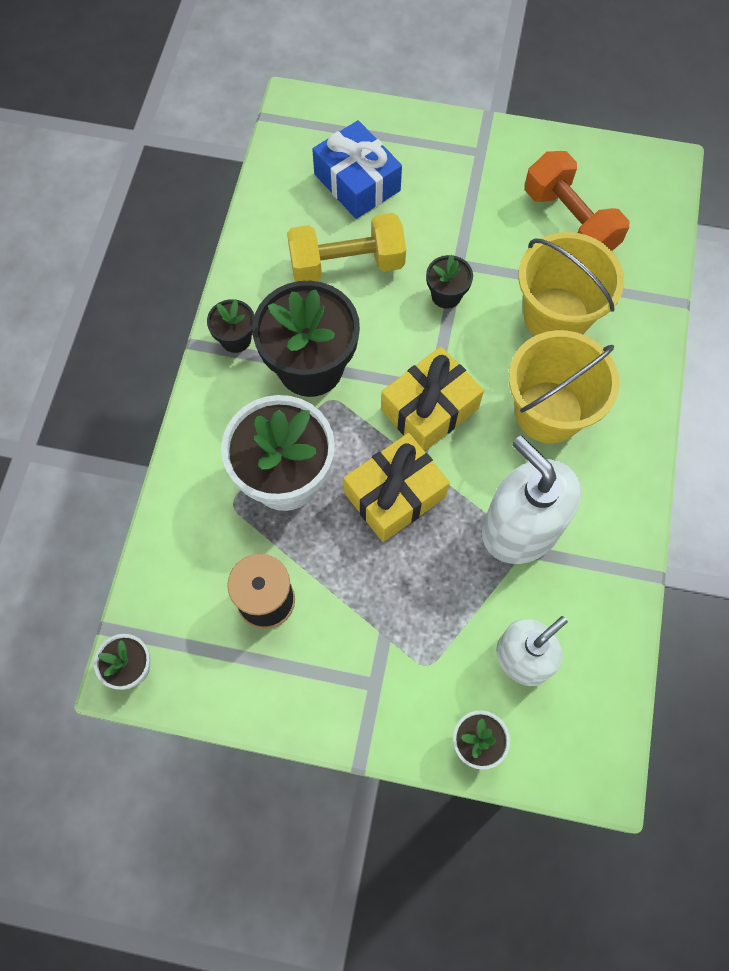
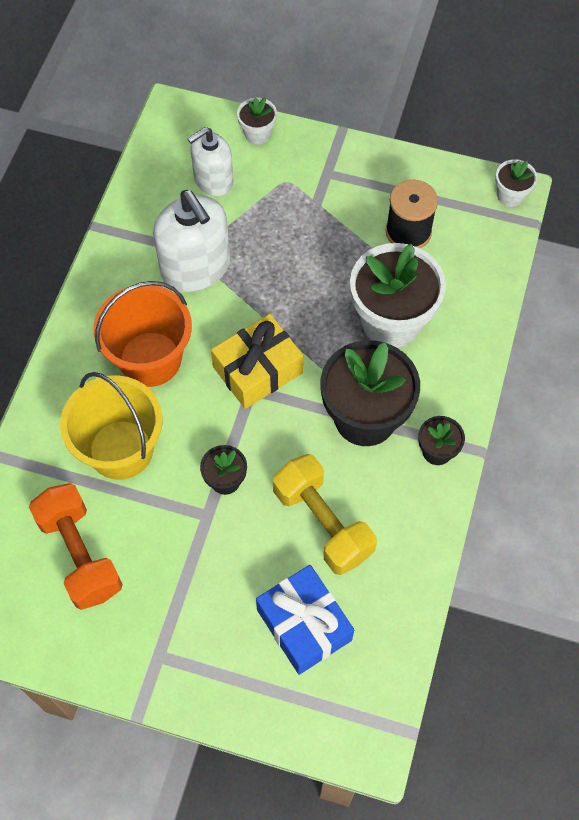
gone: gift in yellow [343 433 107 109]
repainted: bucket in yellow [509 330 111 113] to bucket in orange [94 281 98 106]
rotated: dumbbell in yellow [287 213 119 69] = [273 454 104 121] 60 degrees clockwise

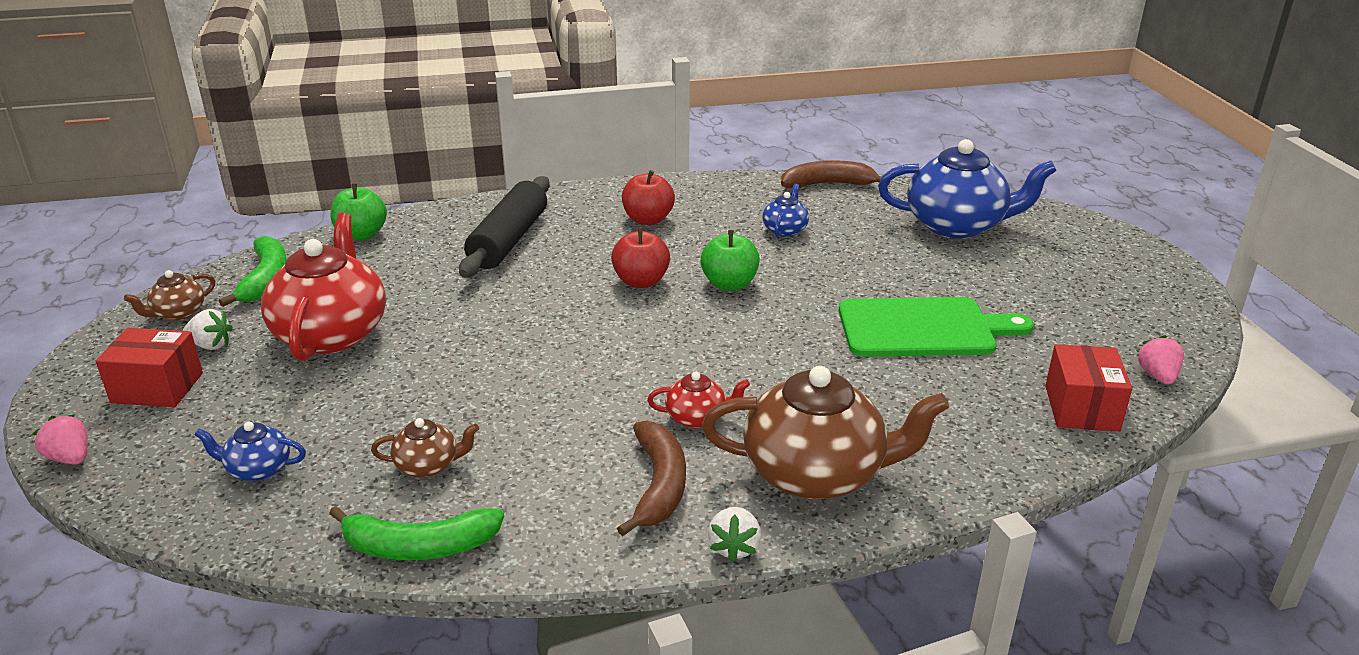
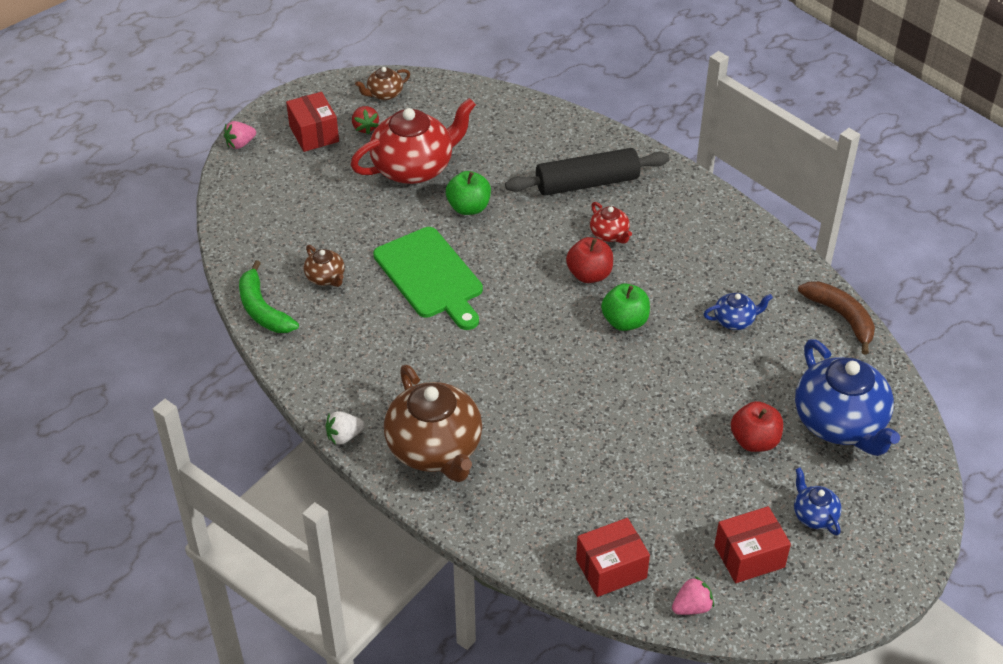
gone: banana in green [219 236 68 71]; banana in brown [617 420 69 116]
new: box in red [714 506 77 77]
shifted: teapot in blue [194 422 112 59] to [794 468 48 67]; apple in green [331 184 56 56] to [446 171 45 44]; apple in red [622 170 53 55] to [731 401 52 51]; teapot in red [647 372 103 56] to [590 202 42 42]; cutting board in green [839 297 195 60] to [373 227 110 103]
repainted: strawberry in white [183 309 50 41] to strawberry in red [352 106 27 28]
rotated: strawberry in pink [32 414 56 51] = [224 121 32 28] 135 degrees counterclockwise; teapot in brown [124 270 91 51] = [355 67 55 33] 45 degrees counterclockwise

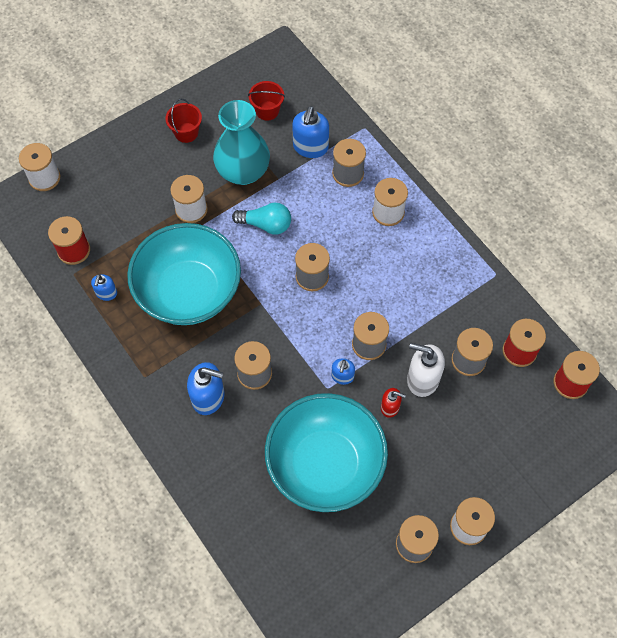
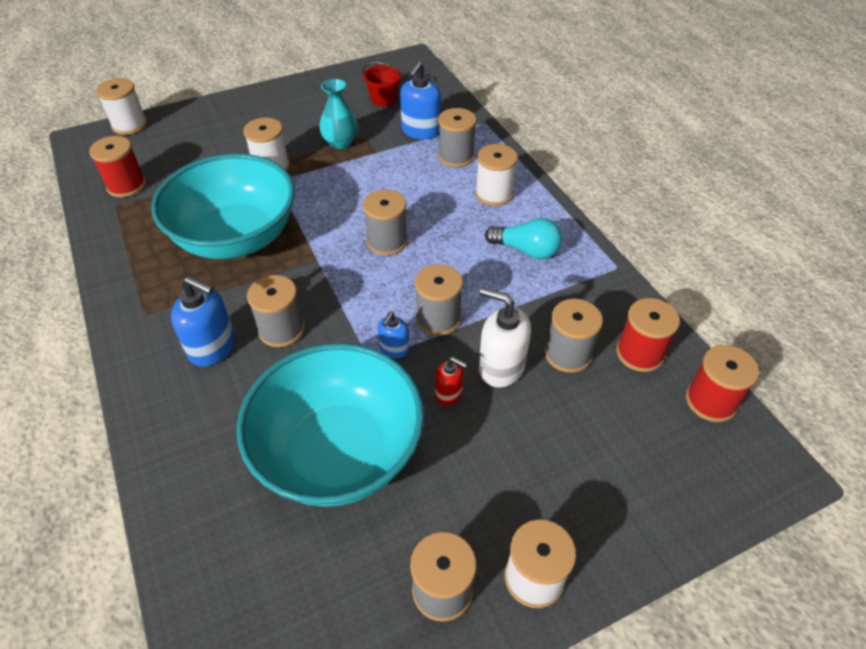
gone: soap dispenser in blue [91 274 26 27]; bucket in red [165 99 37 44]
shifted: light bulb in turquoise [232 203 59 31] to [485 218 77 41]
scaled: vase in turquoise [213 100 57 85] = [319 79 39 70] x0.60

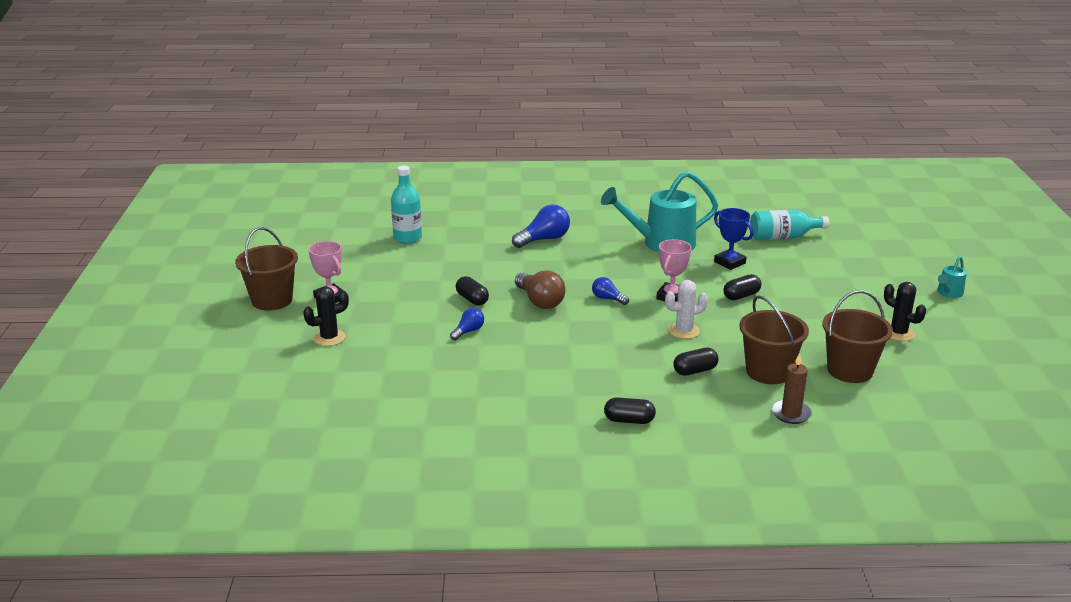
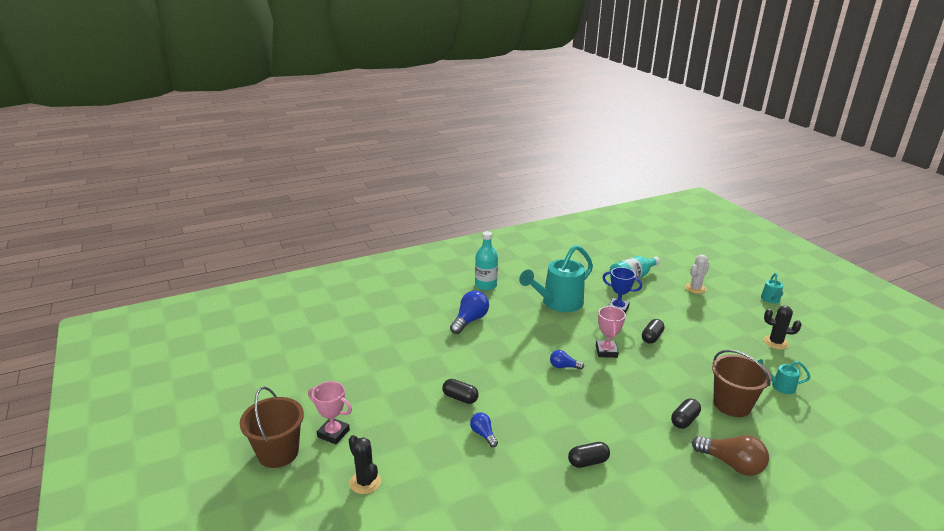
gone: candle in brown [772 353 40 71]
shifted: bottle in turquoise [391 165 31 79] to [475 231 23 60]; light bulb in brown [515 270 51 39] to [692 435 77 41]; capsule in black [604 397 52 27] to [568 442 42 26]; cactus in white [665 280 43 59] to [685 255 25 39]
swapped: bucket in brown [822 290 71 93] to watering can in turquoise [758 359 53 35]
rotated: cactus in black [303 286 46 60] = [349 435 32 59] 75 degrees counterclockwise; light bulb in blue [450 308 34 32] = [470 412 28 35] 45 degrees counterclockwise

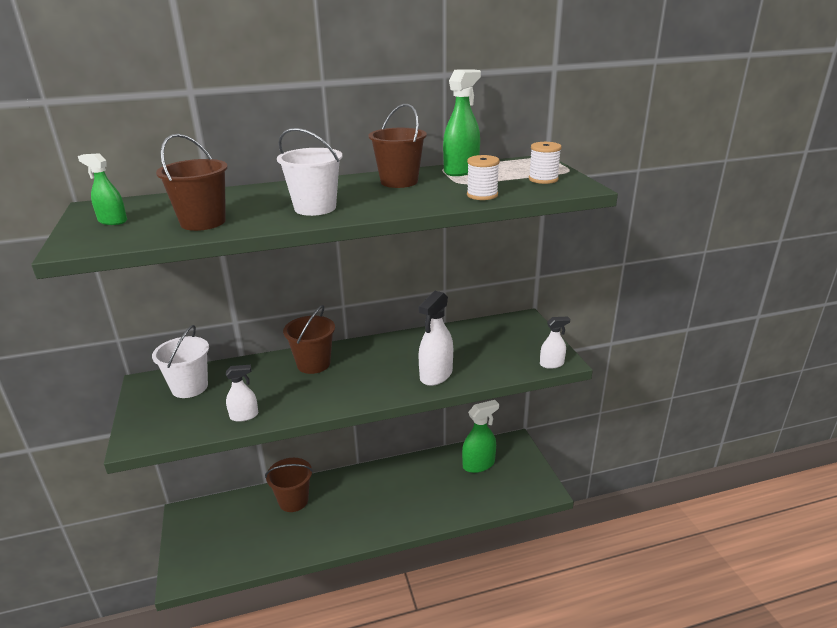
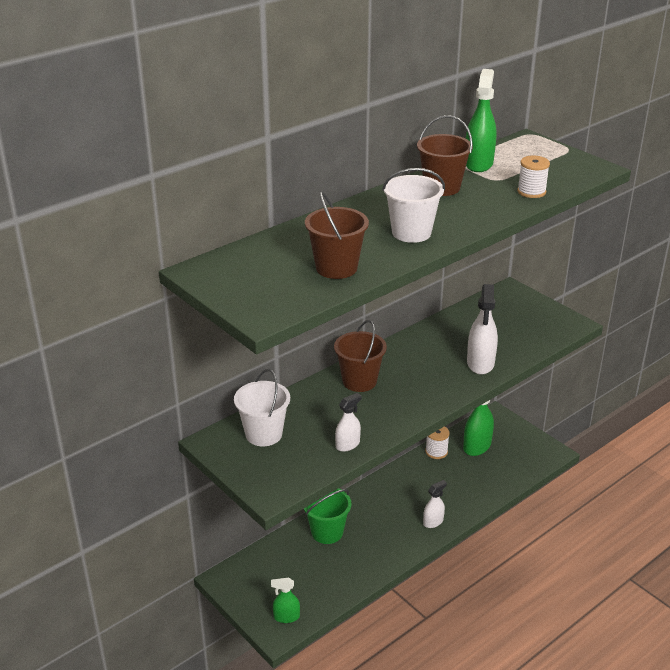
shifted: spray bottle in green [78 153 49 72] to [271 578 29 45]; spool in white [529 142 32 42] to [425 426 25 33]; spray bottle in white [540 317 30 52] to [423 480 24 48]
repainted: bucket in brown [265 458 48 54] to bucket in green [304 488 48 56]

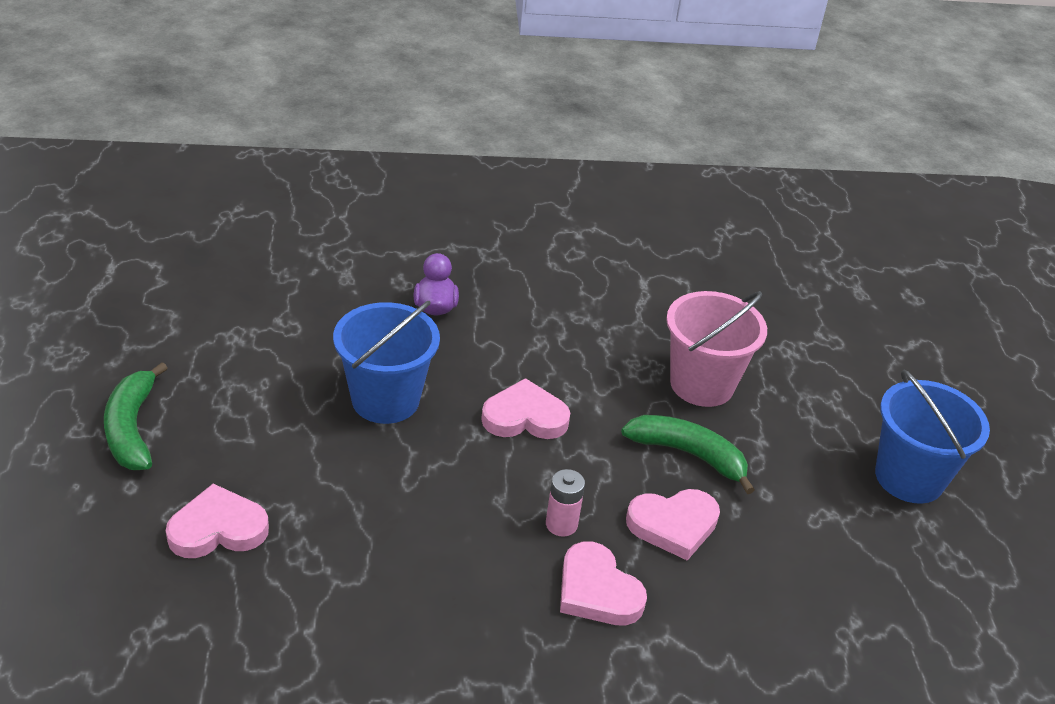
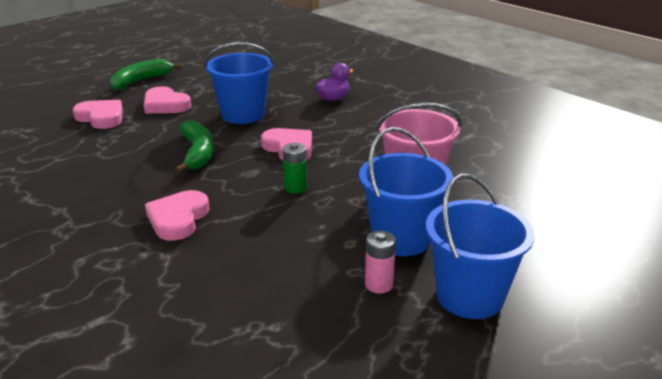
new: battery in green [283 143 24 51]; bucket in blue [359 127 94 129]
shifted: battery in pink [546 469 39 68] to [365 231 31 63]; banana in green [621 415 134 79] to [175 120 39 54]; heart in pink [626 489 94 72] to [144 86 47 27]

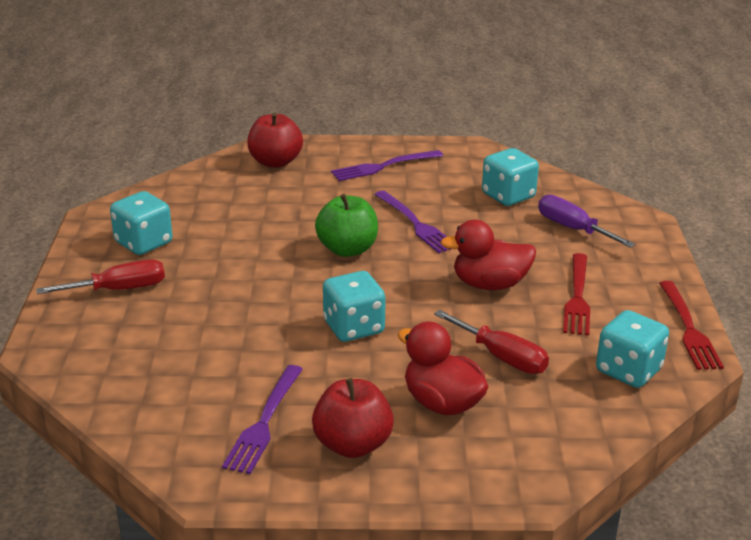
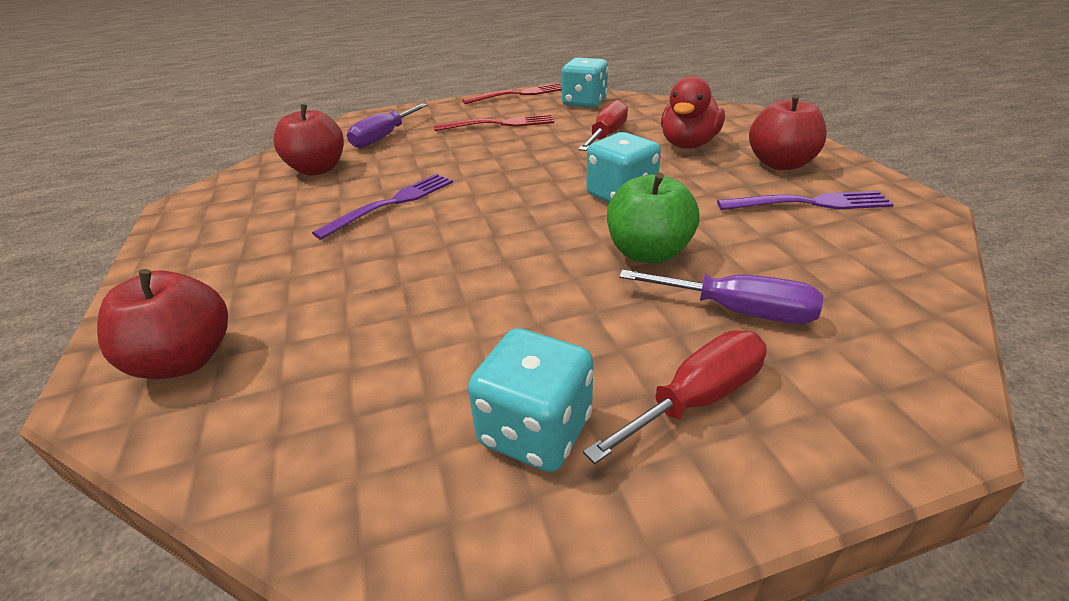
gone: fork in purple [331 150 112 31]; duck in red [440 220 96 70]
new: screwdriver in purple [619 270 204 54]
shifted: apple in green [315 194 63 63] to [607 172 93 92]
swapped: dice in turquoise [482 148 57 58] to apple in red [273 104 71 72]
rotated: screwdriver in red [36 260 129 34] = [583 330 184 134] 90 degrees clockwise

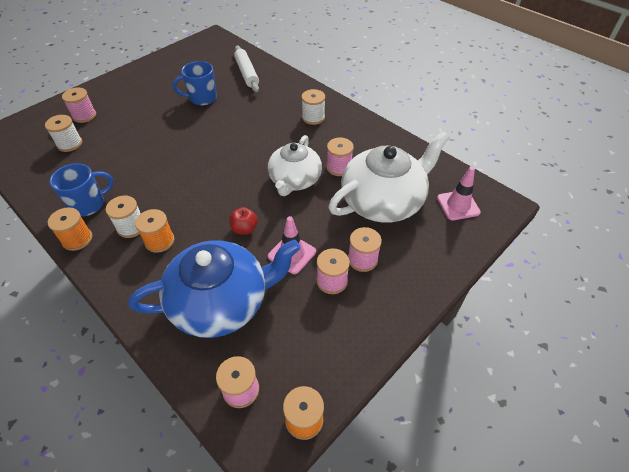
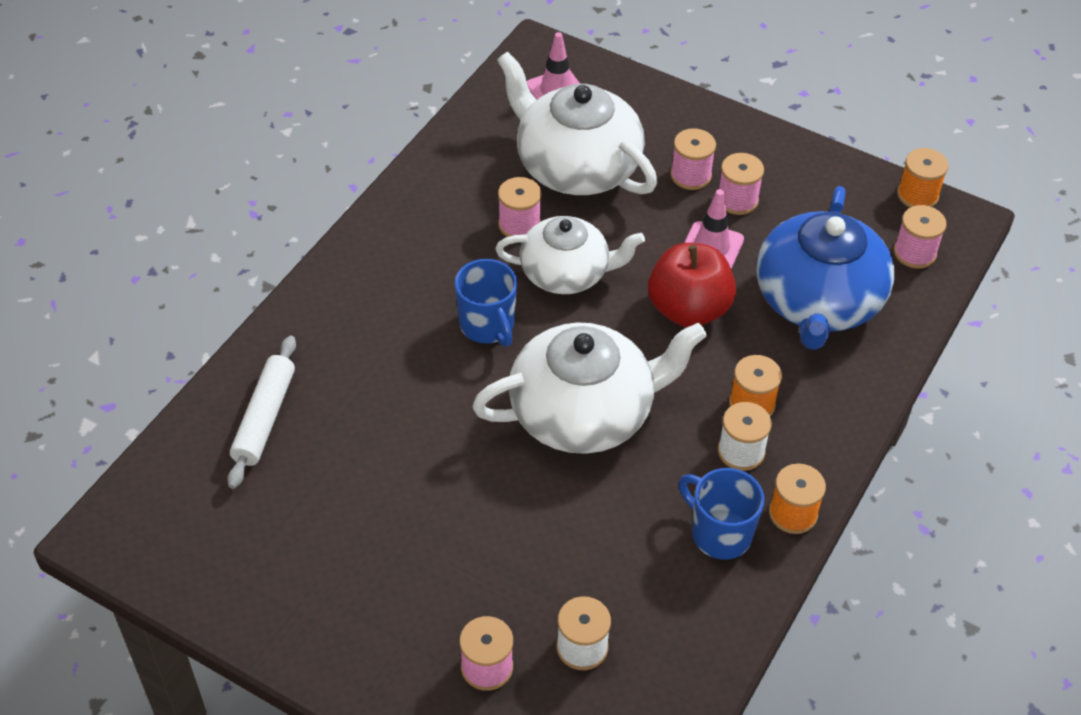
gone: spool in white [301 89 24 36]
new: teapot in white [472 322 235 132]
shifted: mug in blue [173 61 44 44] to [454 259 63 88]
rotated: teapot in blue [129 240 172 98] = [756 186 139 164] 135 degrees counterclockwise; rolling pin in white [234 46 25 46] = [227 336 69 153] 45 degrees counterclockwise
scaled: apple in red [229 207 29 28] = [648 243 88 84] x2.00

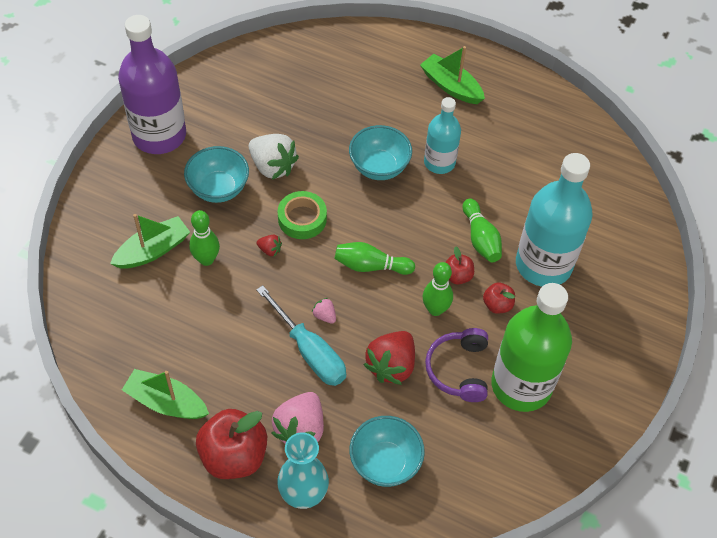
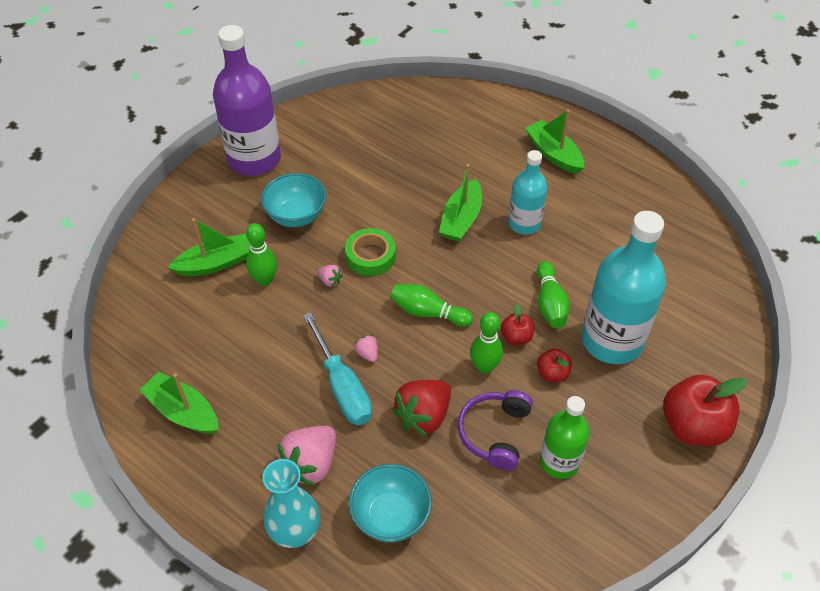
gone: strawberry in white [249 134 50 46]
shifted: apple in red [196 409 71 70] to [663 375 84 71]
swapped: bowl in turquoise [349 125 63 55] to boat in green [439 164 43 78]
repainted: strawberry in red [257 235 25 21] to strawberry in pink [317 265 26 22]
scaled: bottle in green [491 283 81 129] = [540 396 50 83] x0.58

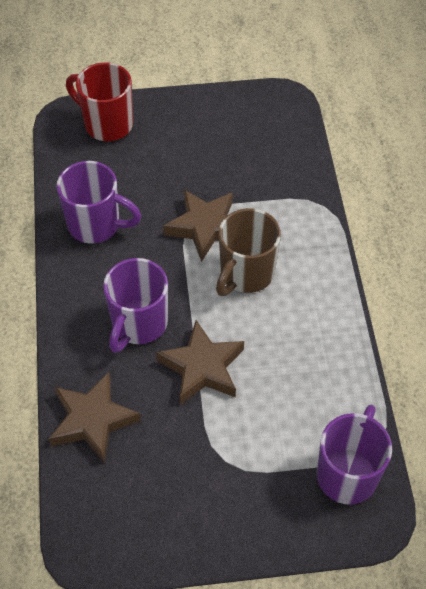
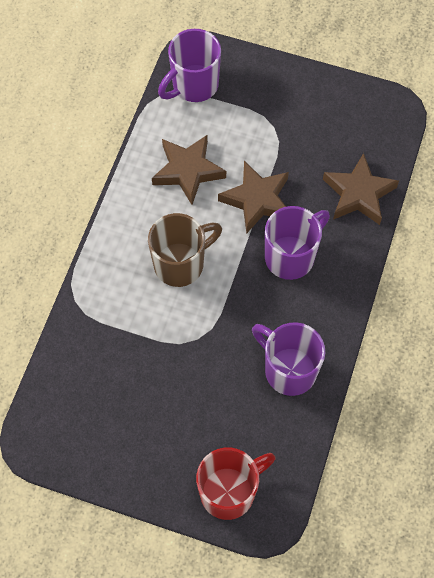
shifted: star in brown [163 190 70 72] to [152 135 74 70]
rotated: mug in red [66 62 67 79] = [196 448 79 72] 90 degrees counterclockwise

